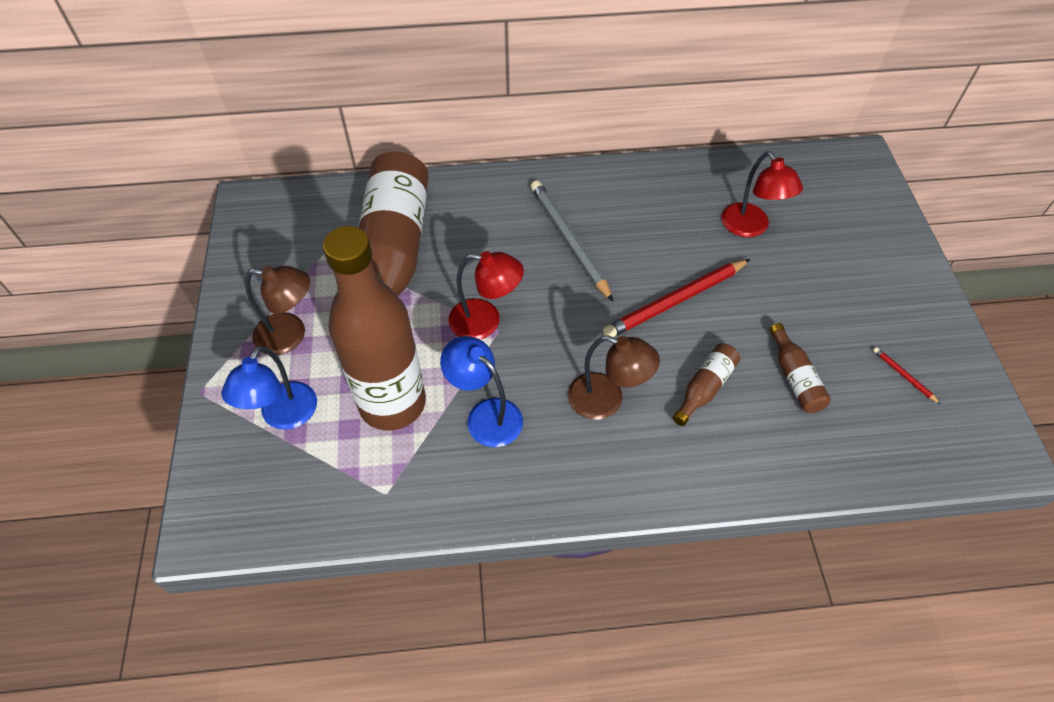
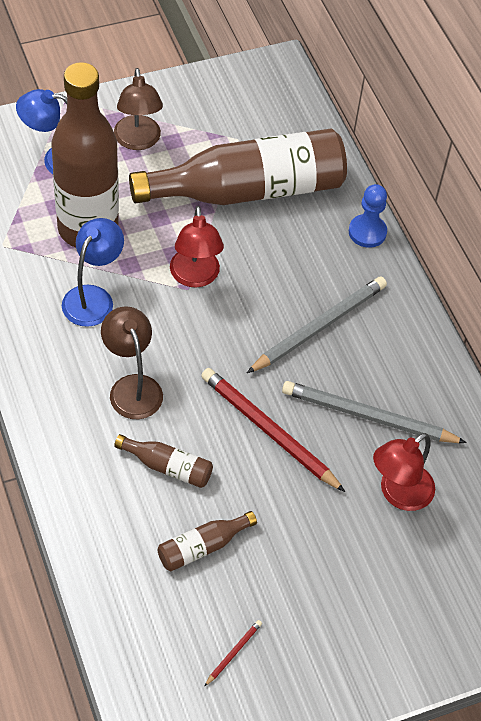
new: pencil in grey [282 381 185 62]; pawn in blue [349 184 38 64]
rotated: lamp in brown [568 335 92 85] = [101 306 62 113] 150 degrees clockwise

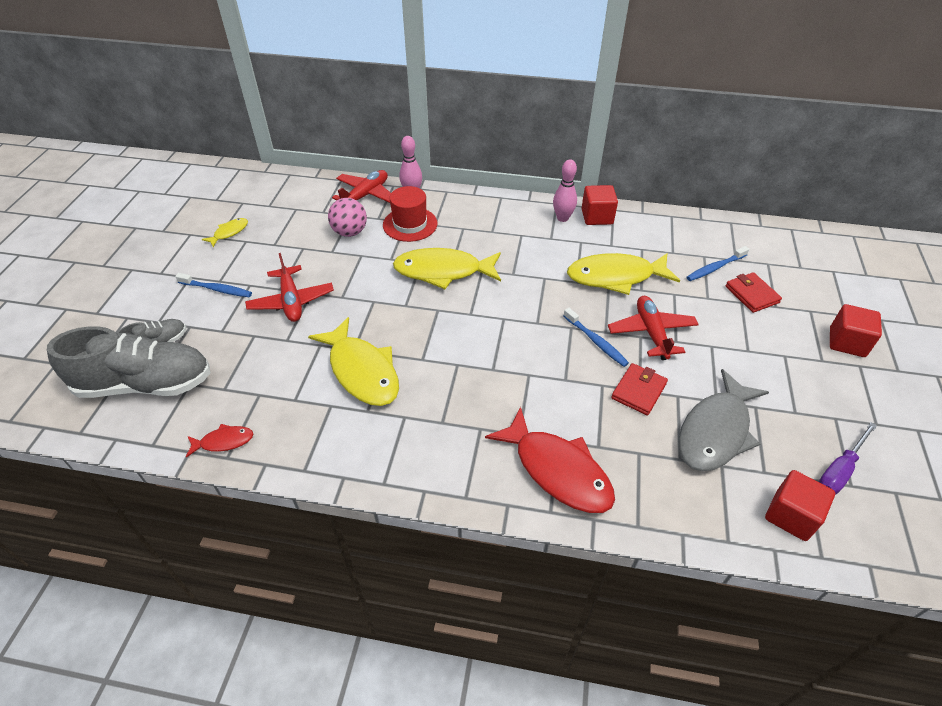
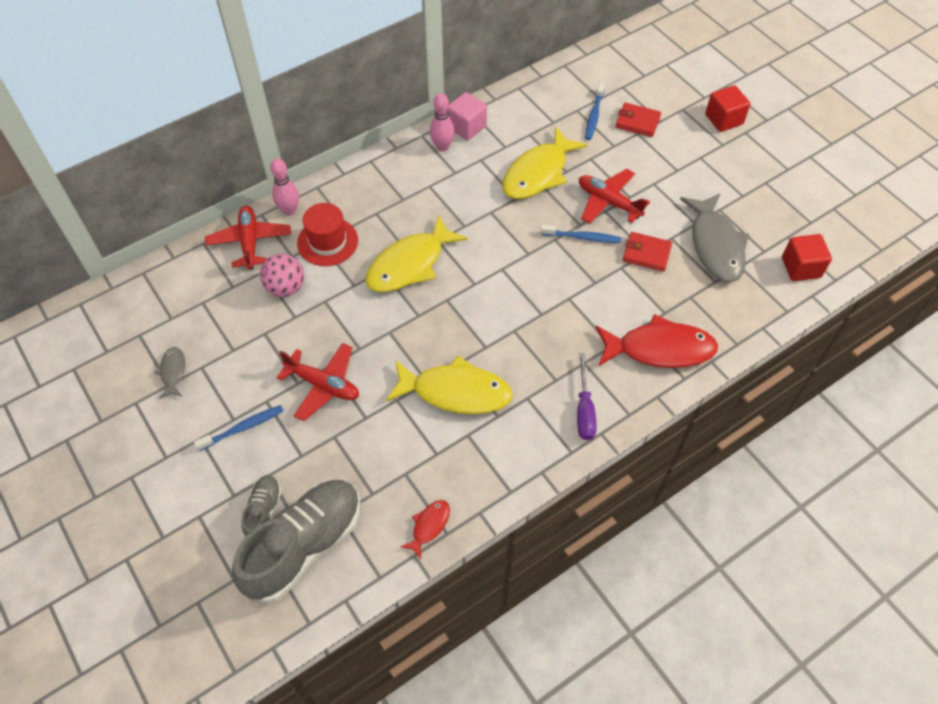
shifted: screwdriver in purple [819 422 58 73] to [577 353 20 87]
repainted: fish in yellow [201 218 47 29] to fish in grey [154 347 31 52]; cube in red [582 185 36 40] to cube in pink [447 92 40 49]
rotated: wallet in red [611 363 57 52] = [623 232 49 40] 60 degrees counterclockwise

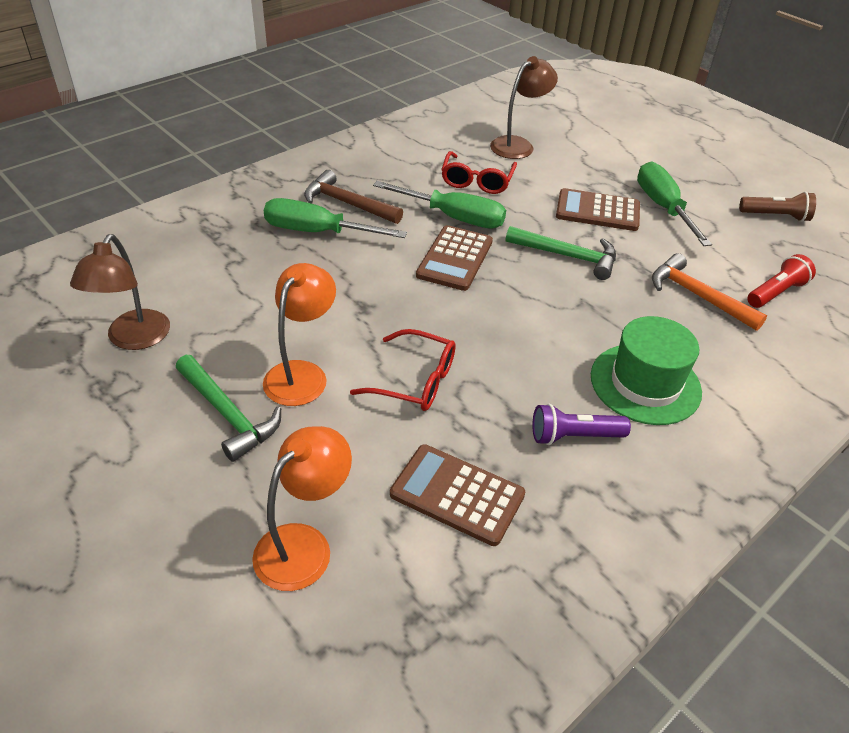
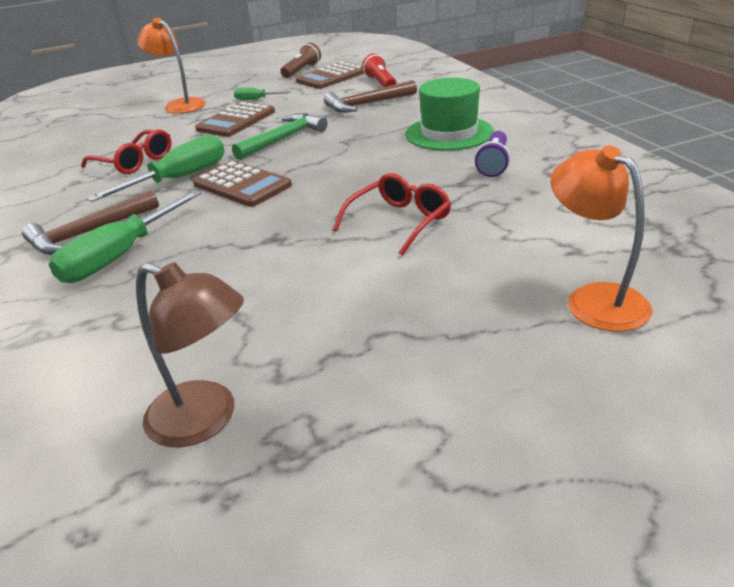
gone: hammer in green [176 355 105 107]; lamp in brown [490 56 68 103]
shifted: lamp in orange [263 263 73 143] to [137 18 69 96]; calculator in brown [390 444 135 102] to [296 62 68 27]
repainted: hammer in orange [652 253 115 78] to hammer in brown [324 80 93 33]
scaled: screwdriver in green [637 162 75 84] = [234 88 57 12] x0.50

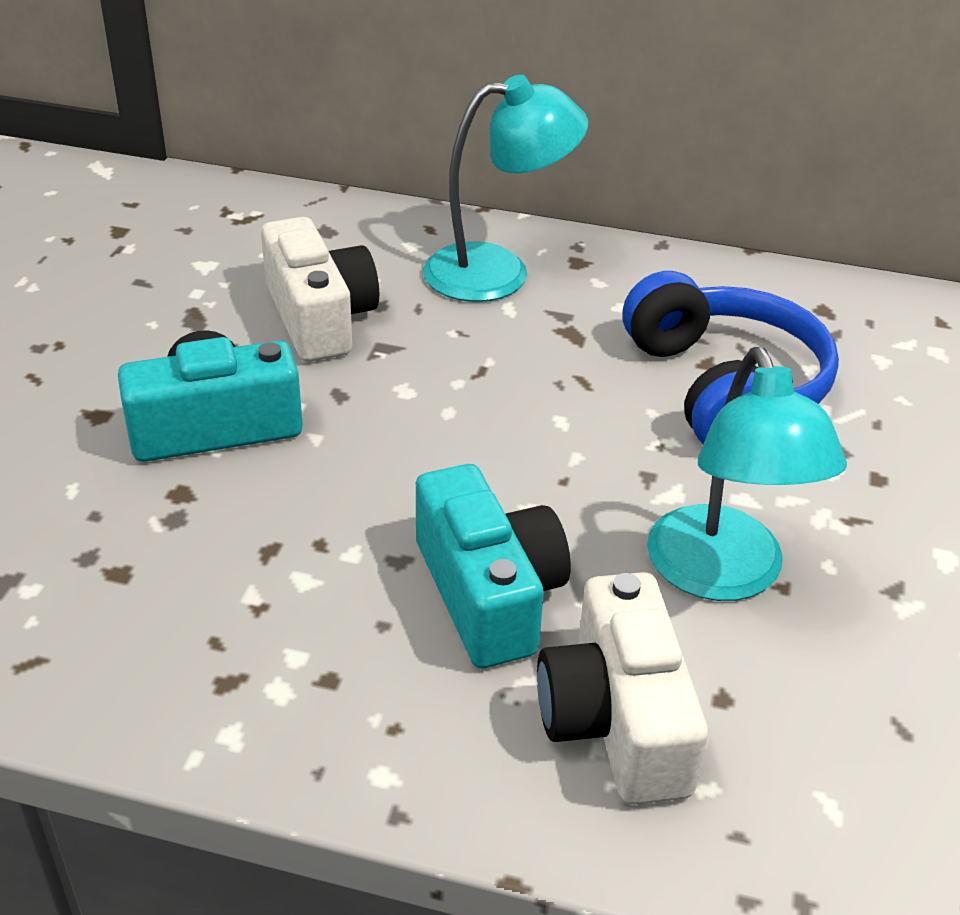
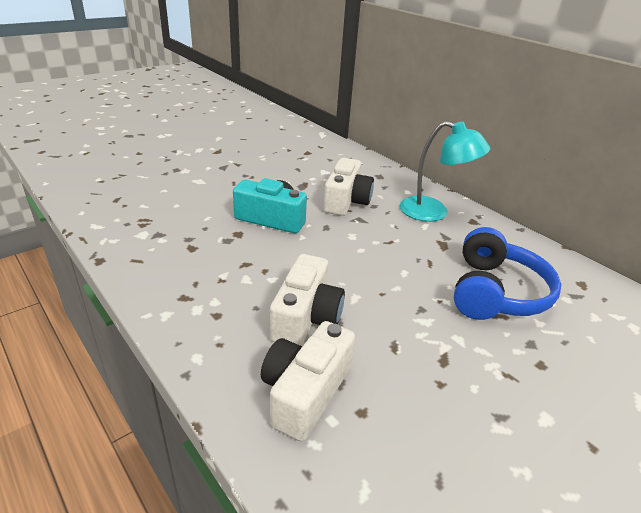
gone: lamp in turquoise [647 347 200 254]
repainted: camera in turquoise [416 464 155 204] to camera in white [270 254 75 92]

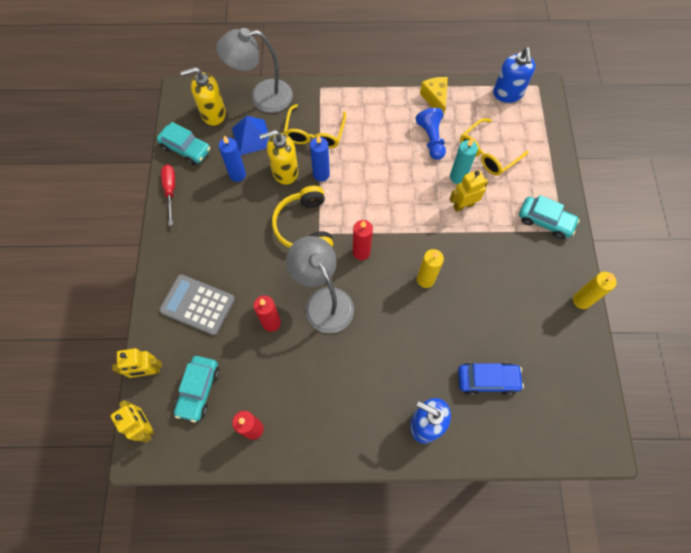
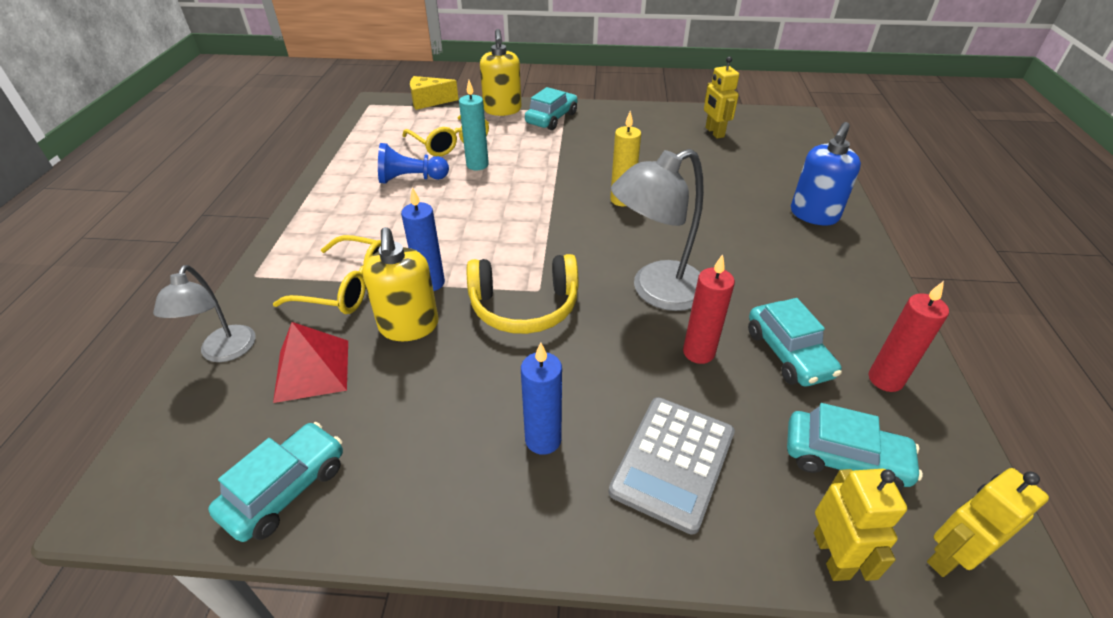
gone: screwdriver in red [161 165 14 61]; candle in red [353 220 20 40]; car in blue [458 363 66 32]; soap dispenser in blue [493 47 43 56]; candle in yellow [573 272 43 37]
new: car in turquoise [748 298 94 88]
shifted: soap dispenser in yellow [180 67 46 59] to [480 29 41 87]; candle in blue [219 135 27 47] to [521 342 41 113]; cheese in yellow [420 77 28 42] to [410 76 49 34]; robot in yellow [450 170 38 42] to [704 56 35 83]
repainted: pyramid in blue [232 116 38 39] to pyramid in red [273 322 75 81]
scaled: lamp in grey [216 28 77 85] = [153 265 103 97] x0.62

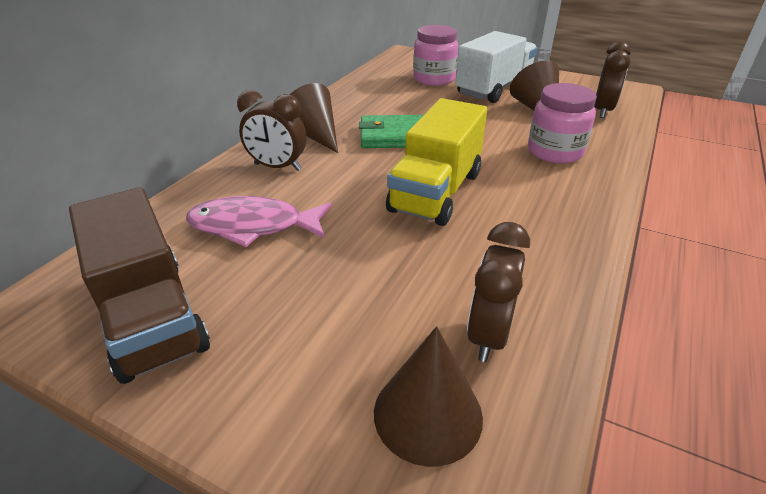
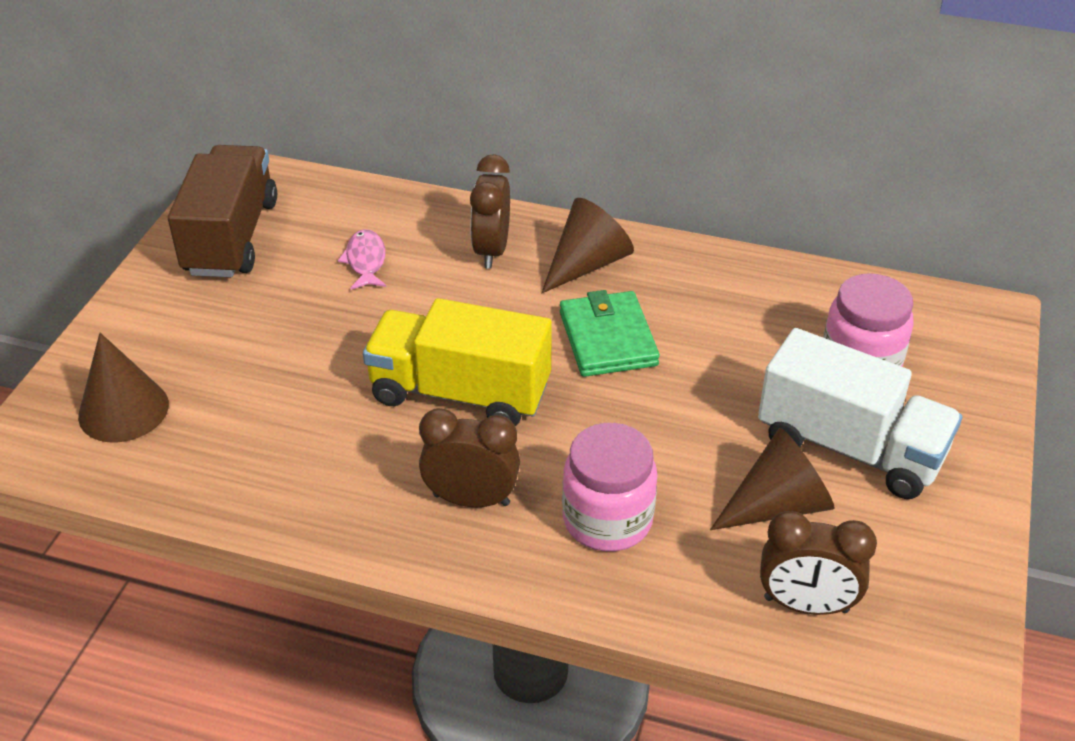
shifted: clock in brown [467 222 63 140] to [419 408 101 99]
rotated: truck in brown [69 187 141 197] = [168 145 109 132] 135 degrees clockwise
scaled: fish in pink [186 196 146 51] = [338 229 48 61] x0.59

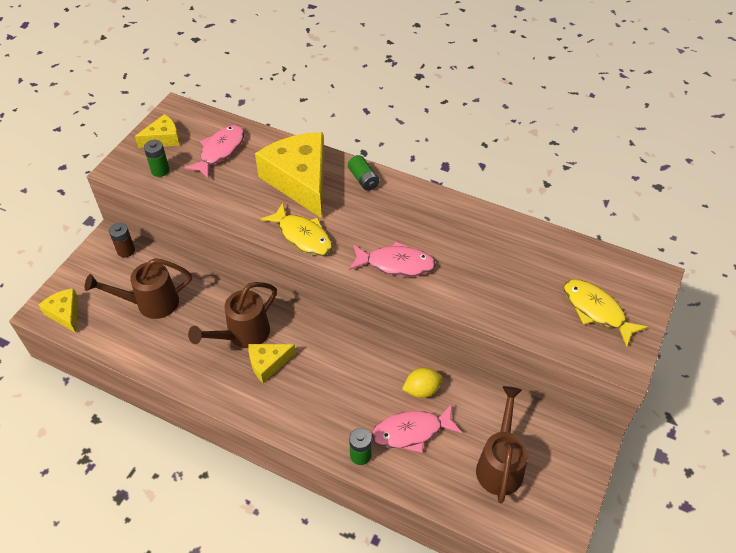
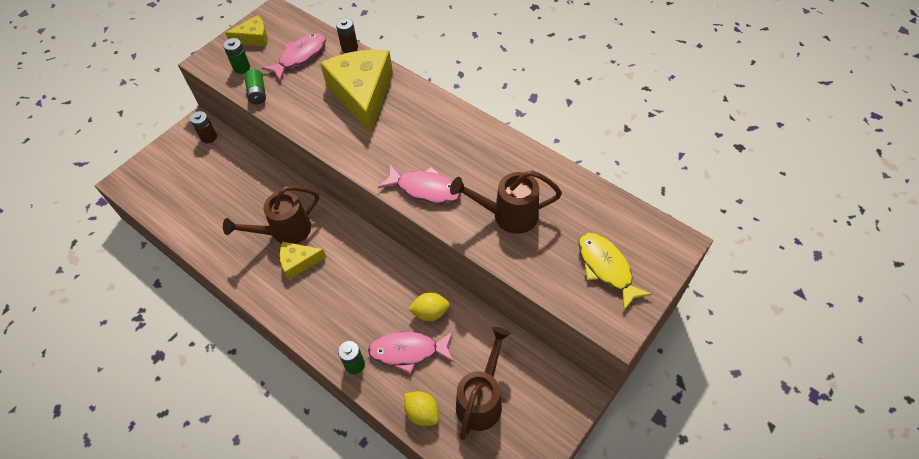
gone: cheese in yellow [39 288 39 45]; fish in yellow [261 203 71 53]
new: battery in brown [336 18 22 35]; lemon in yellow [404 391 35 35]
shifted: watering can in brown [85 258 107 61] to [450 170 112 64]; battery in green [348 155 31 36] to [244 69 22 35]

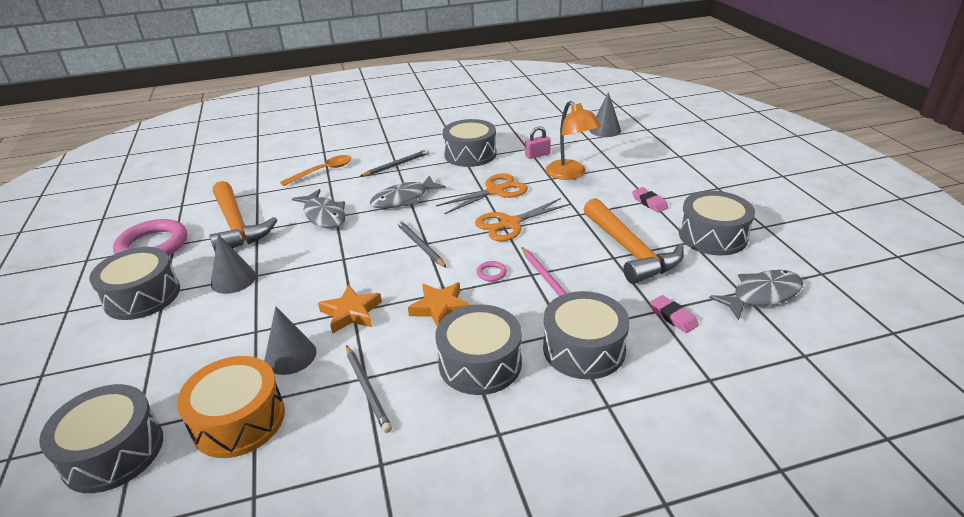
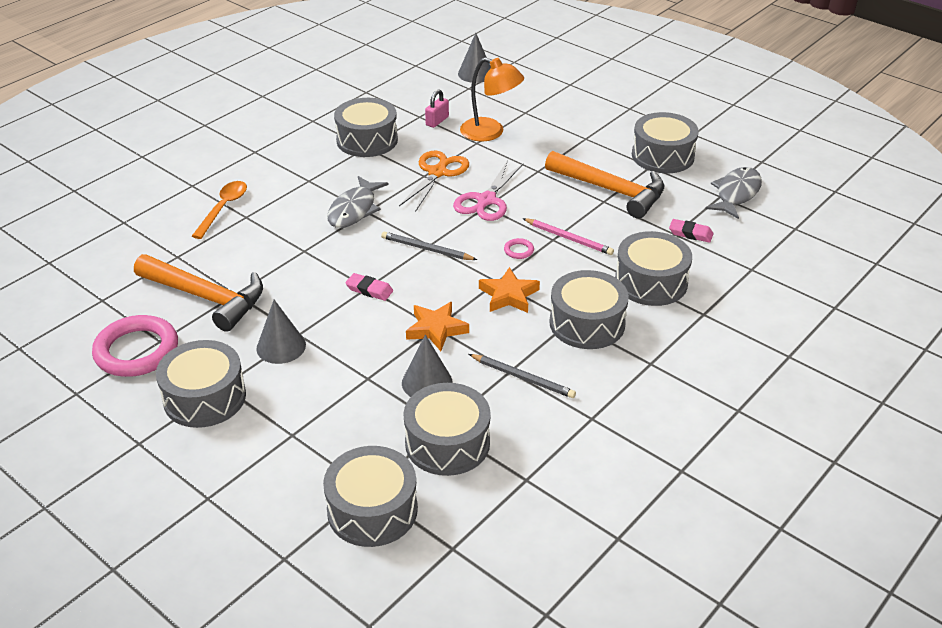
gone: fish in grey [292 189 54 40]; pencil in grey [359 149 70 28]
shifted: eraser in pink [632 187 37 26] to [345 273 48 28]
repainted: drum in orange [177 356 108 102] to drum in grey [403 383 88 93]; scissors in orange [475 198 96 43] to scissors in pink [453 160 71 61]

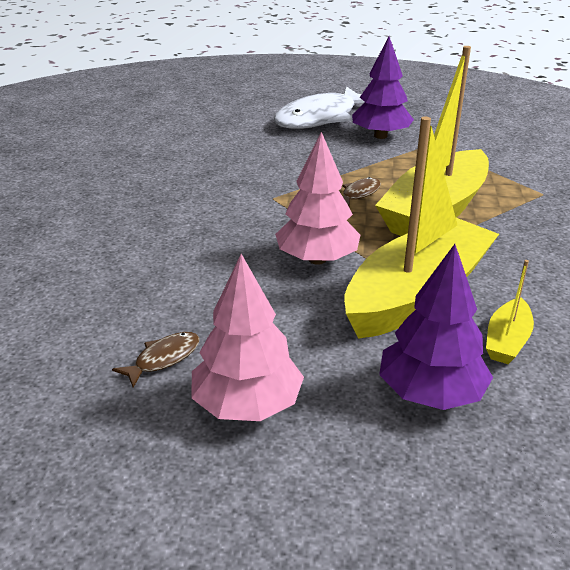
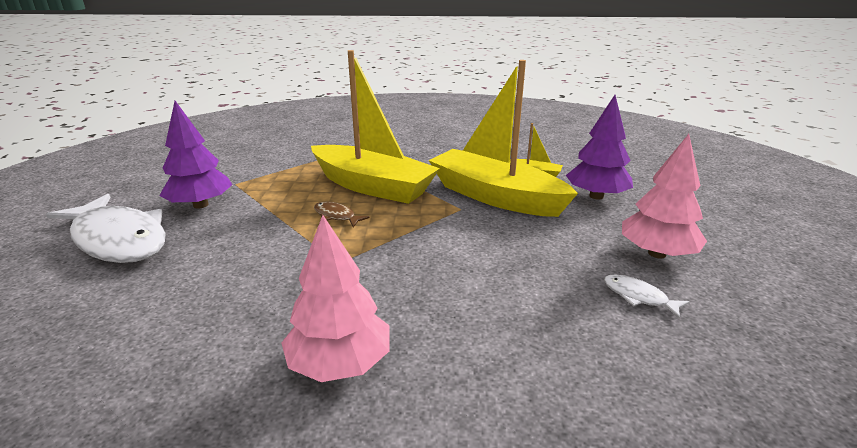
shifted: tree in pink [275 132 85 133] to [281 215 109 167]
repainted: fish in brown [112 332 88 56] to fish in white [604 275 86 44]

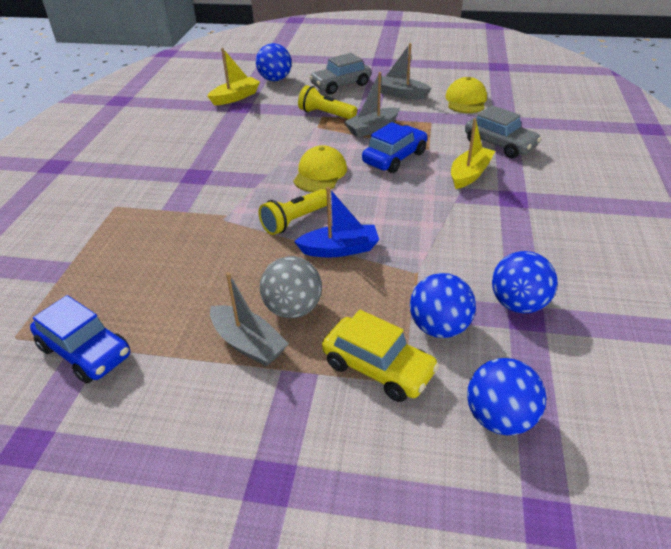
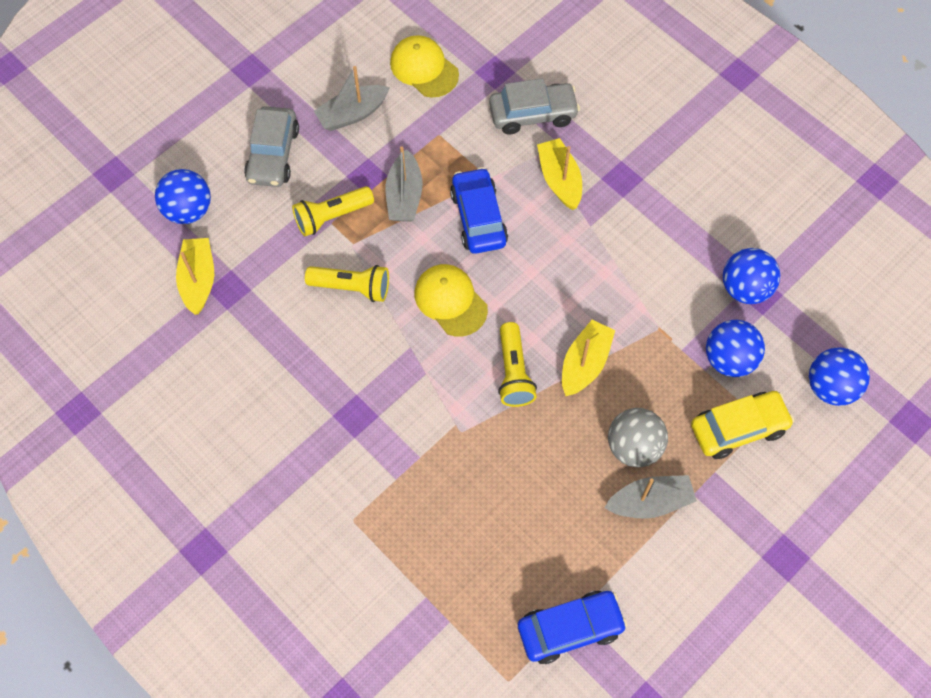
new: flashlight in yellow [305 265 84 37]
repainted: boat in blue [294 187 85 70] to boat in yellow [562 320 53 76]

